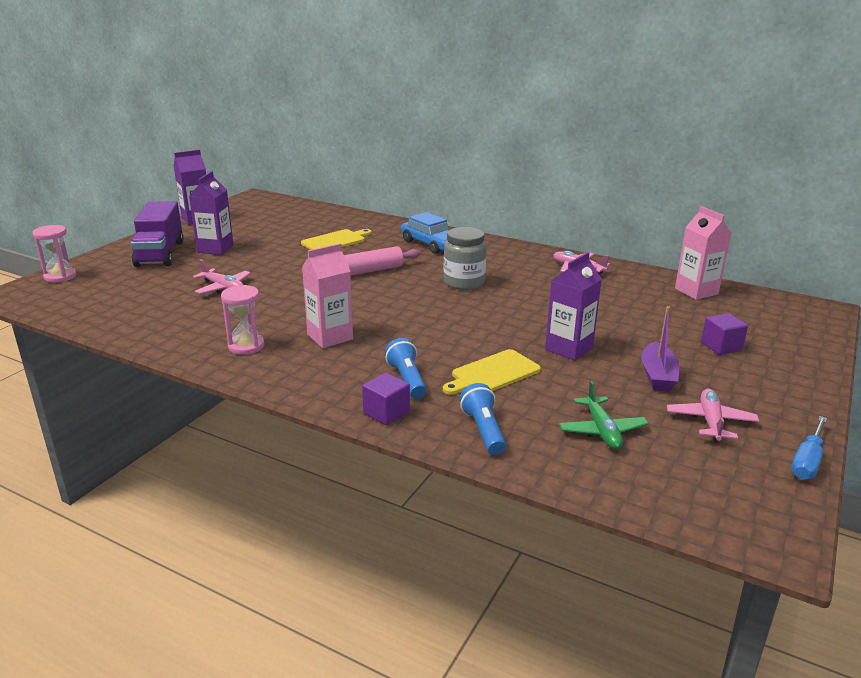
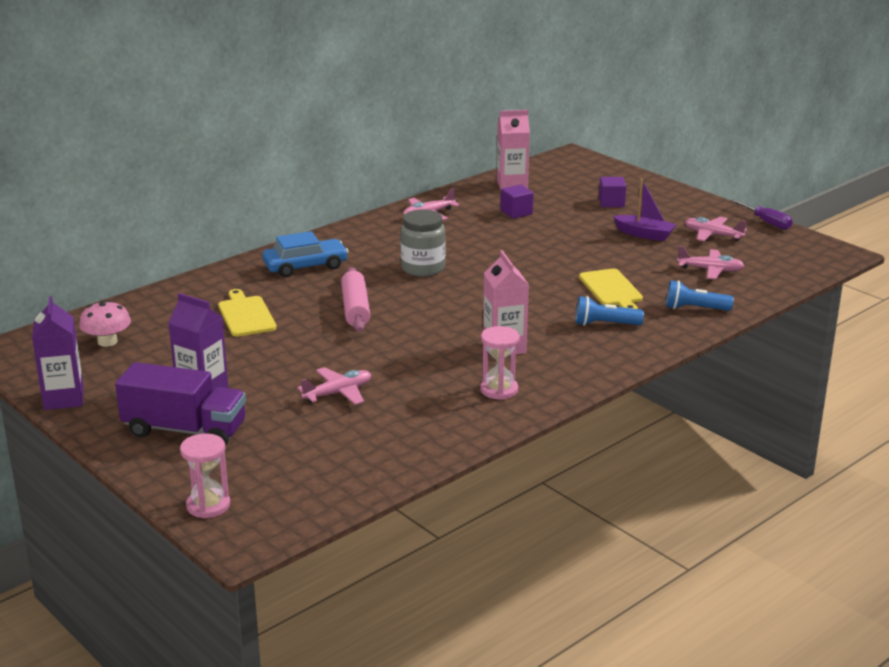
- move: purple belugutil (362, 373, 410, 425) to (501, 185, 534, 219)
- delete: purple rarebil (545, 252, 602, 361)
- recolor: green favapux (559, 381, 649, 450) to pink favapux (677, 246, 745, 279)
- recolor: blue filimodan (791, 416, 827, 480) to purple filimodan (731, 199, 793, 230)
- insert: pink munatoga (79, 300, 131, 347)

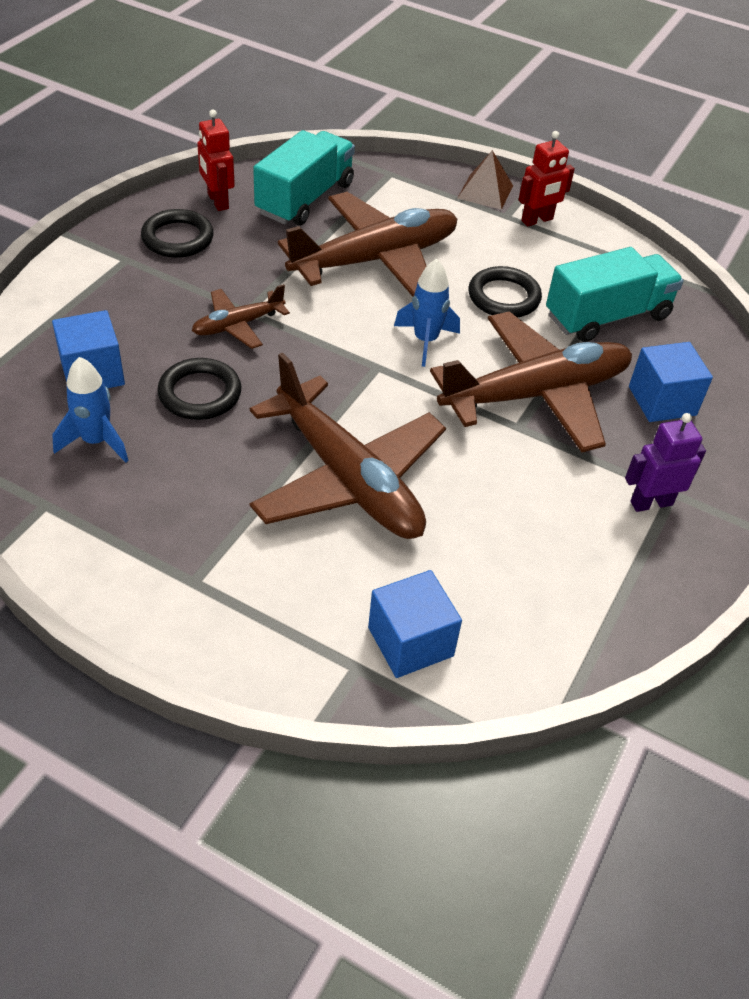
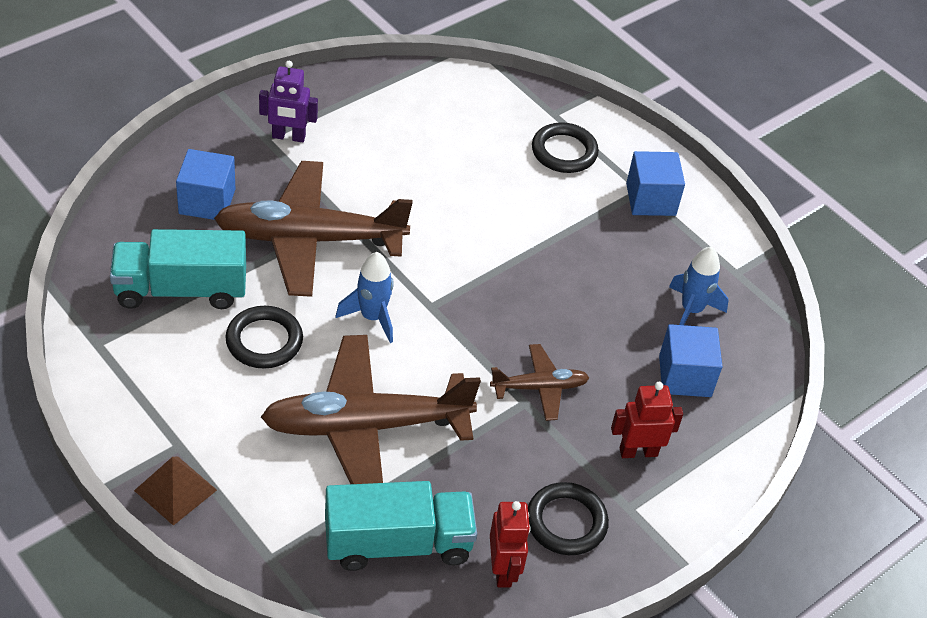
- move: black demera (157, 358, 241, 420) to (532, 122, 599, 173)
- delete: brown favapux (250, 352, 446, 539)
- rotate: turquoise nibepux (253, 130, 355, 226) = (325, 481, 477, 571) 150 degrees counterclockwise
- move: blue belugutil (368, 570, 462, 678) to (626, 151, 685, 216)
- move: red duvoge (518, 131, 575, 227) to (611, 382, 683, 458)

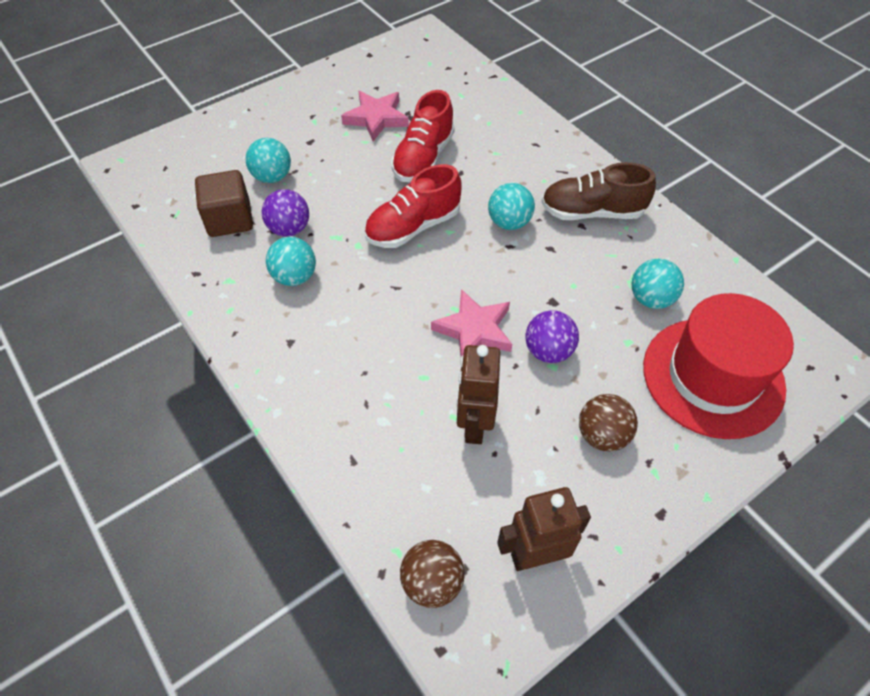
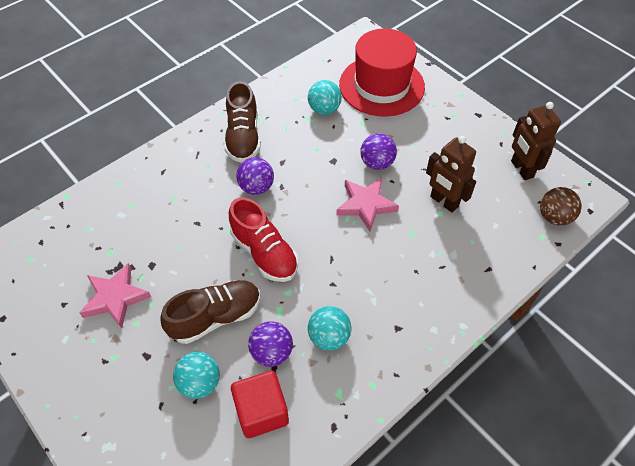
- recolor: brown belugutil (195, 170, 253, 237) to red belugutil (231, 371, 289, 438)
- delete: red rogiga (391, 90, 455, 182)
- rotate: brown duvoge (456, 345, 500, 444) = (426, 136, 476, 212) 45 degrees clockwise
- recolor: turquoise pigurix (488, 183, 535, 230) to purple pigurix (236, 157, 274, 195)
- delete: brown pigurix (579, 394, 638, 452)
- insert: brown rogiga (160, 280, 260, 344)

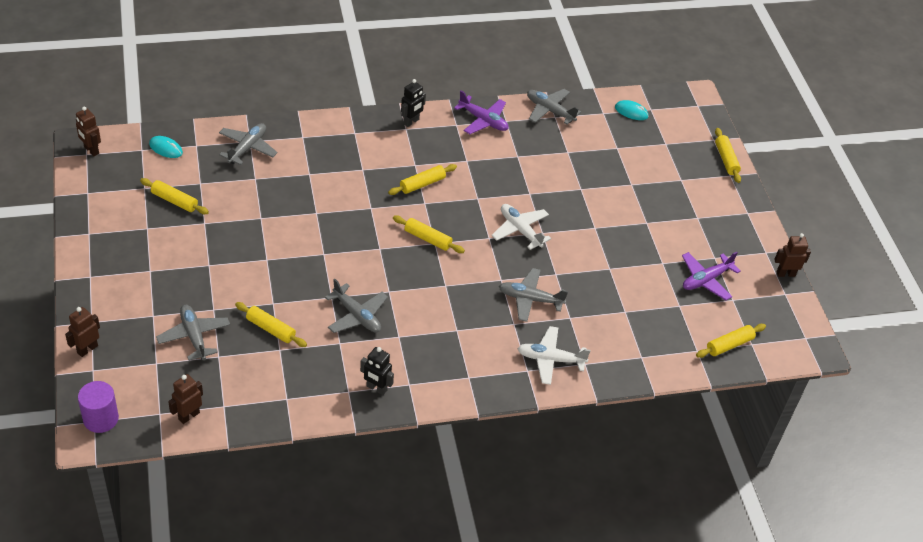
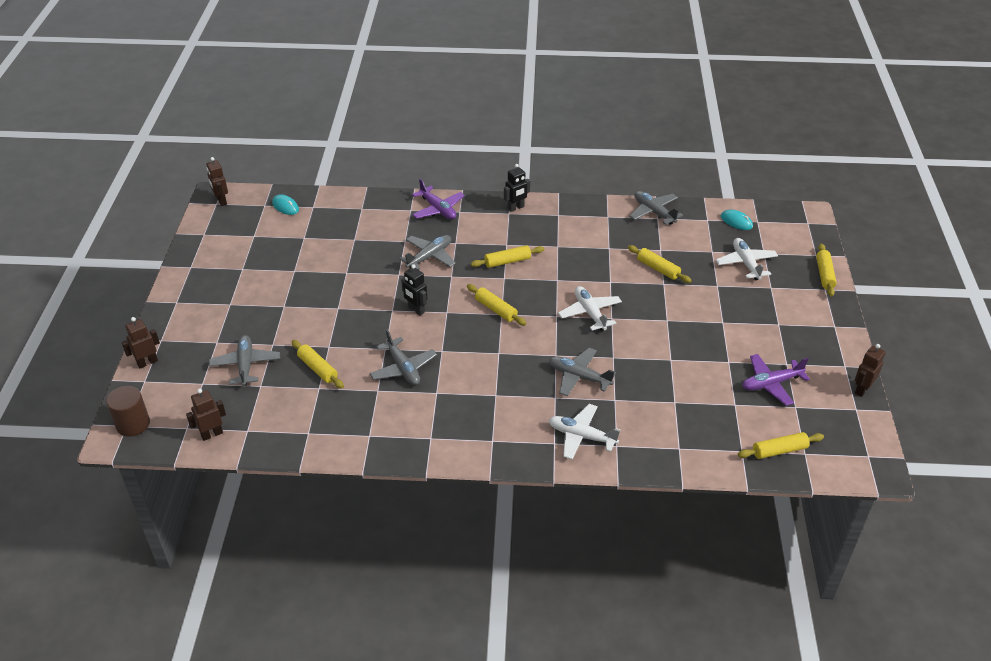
- recolor: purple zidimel (78, 381, 119, 433) to brown zidimel (106, 386, 150, 437)
- move: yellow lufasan (140, 178, 209, 214) to (628, 245, 692, 283)
- move: grey favapux (219, 123, 277, 165) to (400, 235, 456, 270)
- move: black duvoge (360, 347, 394, 395) to (401, 264, 427, 316)
- move: purple favapux (454, 90, 508, 134) to (412, 179, 465, 219)
- rotate: brown duvoge (774, 233, 811, 277) = (855, 344, 886, 397) 60 degrees counterclockwise
- insert: white favapux (716, 238, 778, 280)

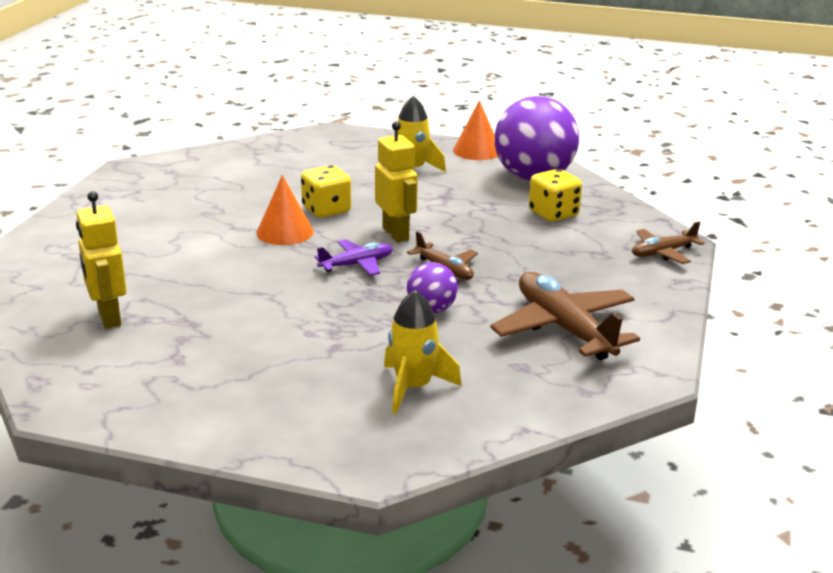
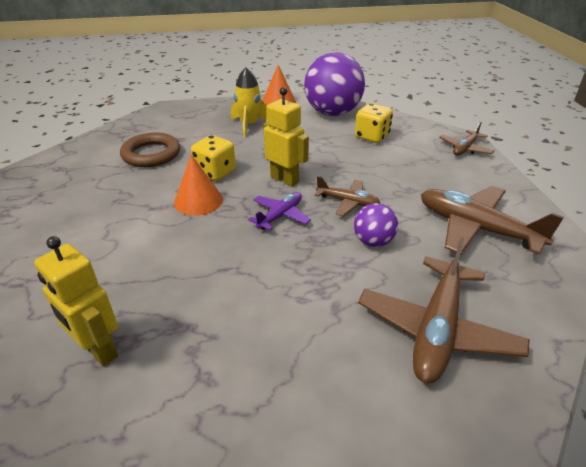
- replace: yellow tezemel (384, 290, 462, 414) to brown favapux (358, 237, 530, 383)
- insert: brown demera (120, 133, 180, 167)

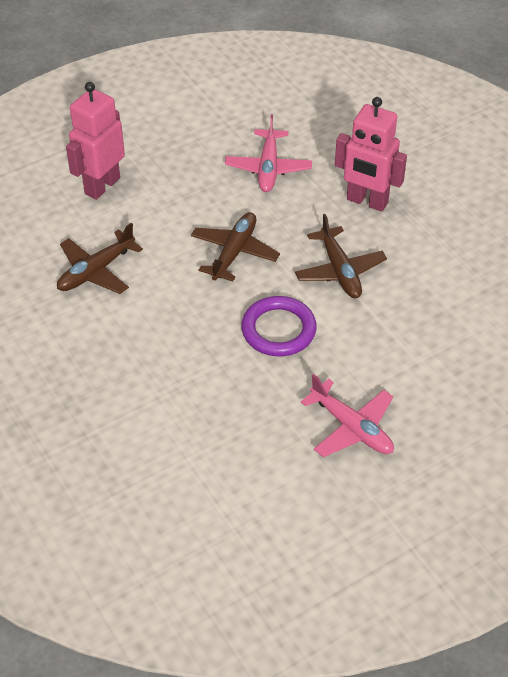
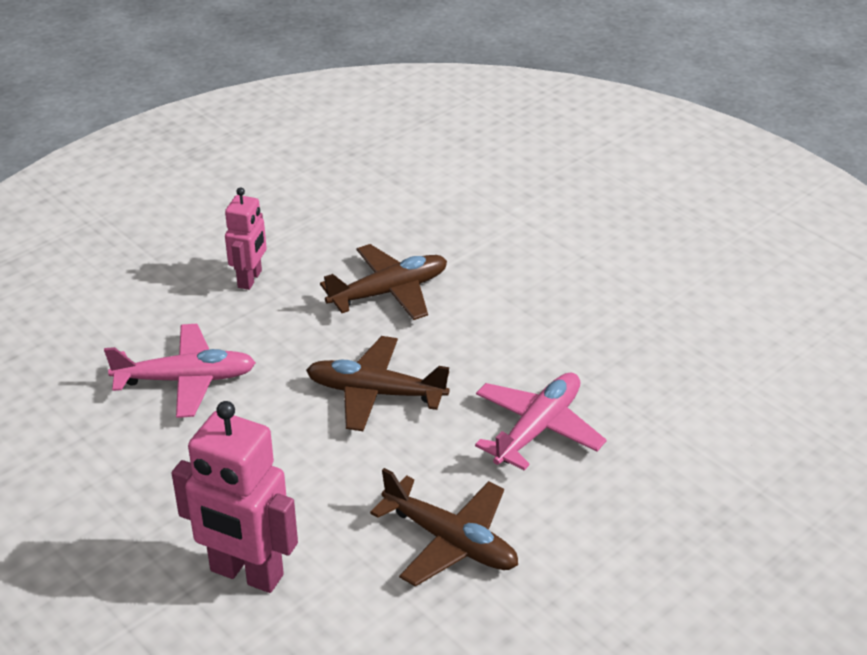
- delete: purple demera (241, 296, 317, 356)
- move: pink favapux (301, 374, 394, 457) to (475, 373, 607, 470)
- resize: pink duvoge (335, 97, 407, 212) = (225, 187, 267, 290) x0.59

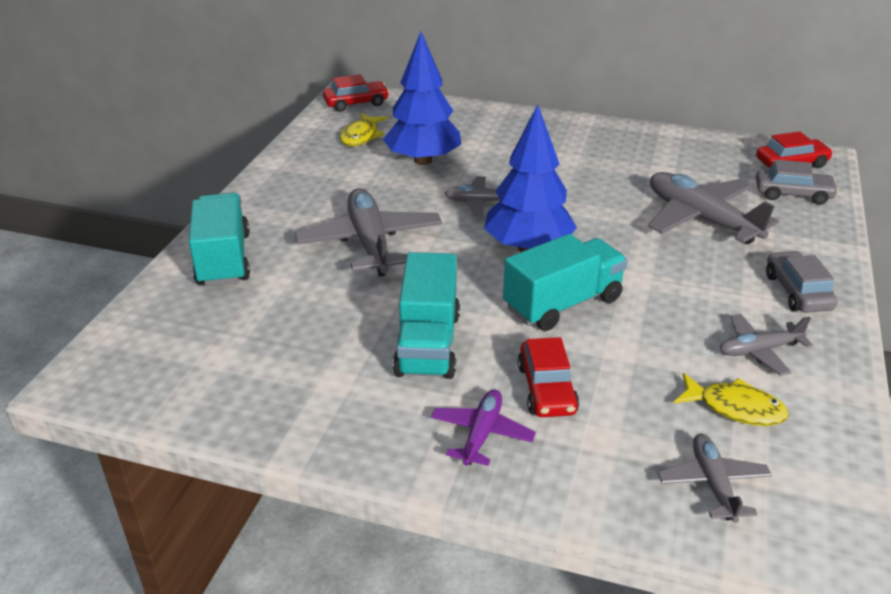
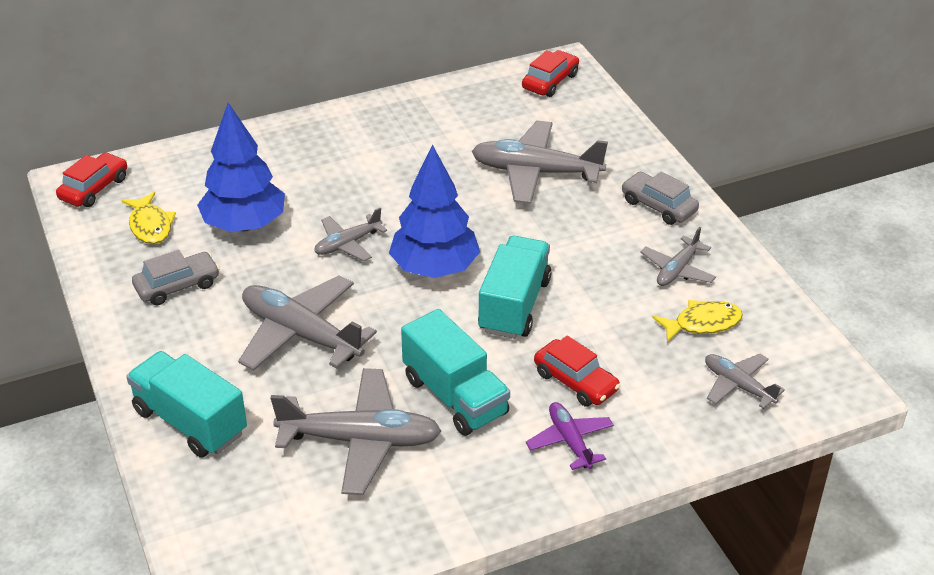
- move: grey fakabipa (756, 160, 839, 205) to (132, 250, 220, 305)
- insert: grey favapux (270, 368, 441, 495)

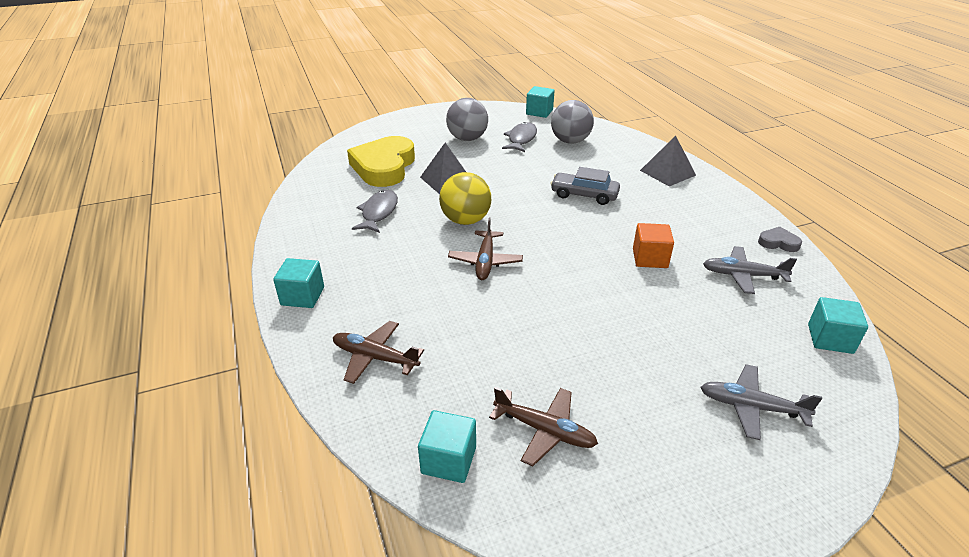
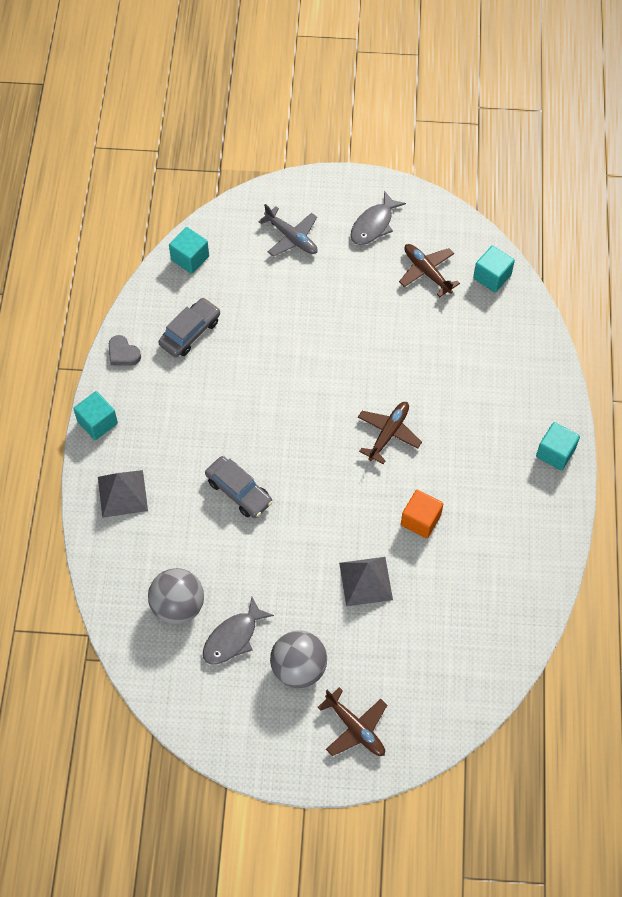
- move: brown favapux (333, 321, 424, 384) to (318, 687, 387, 756)
- delete: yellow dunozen (347, 136, 415, 187)
- move: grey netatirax (352, 190, 398, 233) to (350, 191, 406, 245)
- delete: yellow pigurix (439, 172, 491, 225)
- move: turquoise belugutil (526, 86, 555, 118) to (73, 391, 118, 440)
- move: orange belugutil (633, 223, 674, 268) to (401, 490, 443, 539)
- replace: grey favapux (703, 246, 797, 294) to grey fakabipa (158, 298, 220, 357)

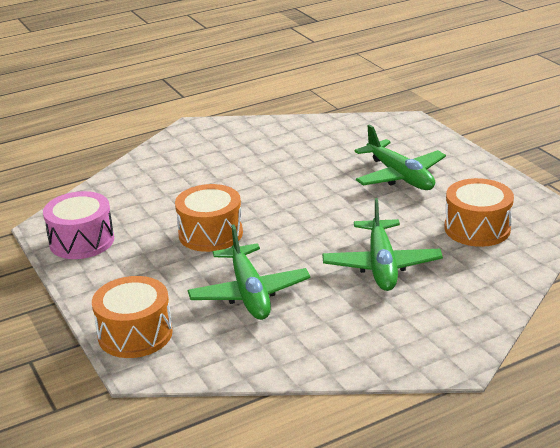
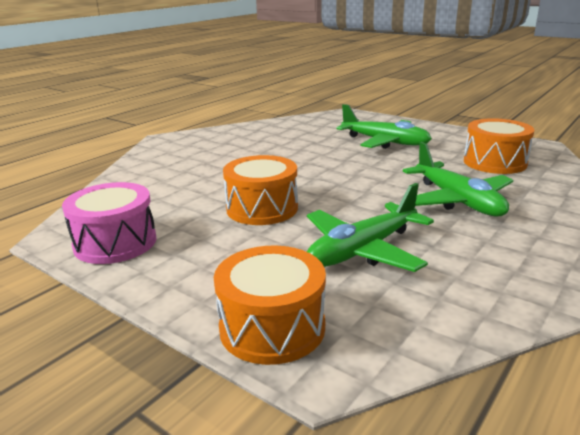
- rotate: green favapux (188, 225, 310, 320) = (307, 183, 434, 272) 90 degrees clockwise

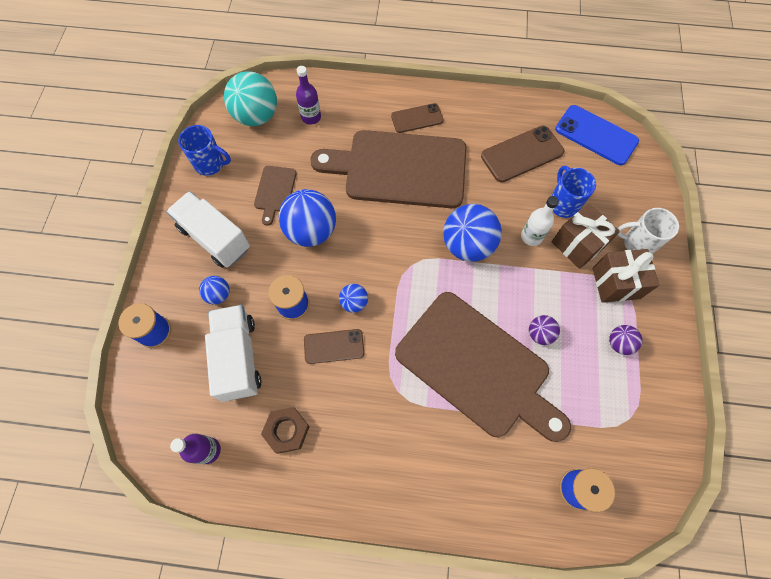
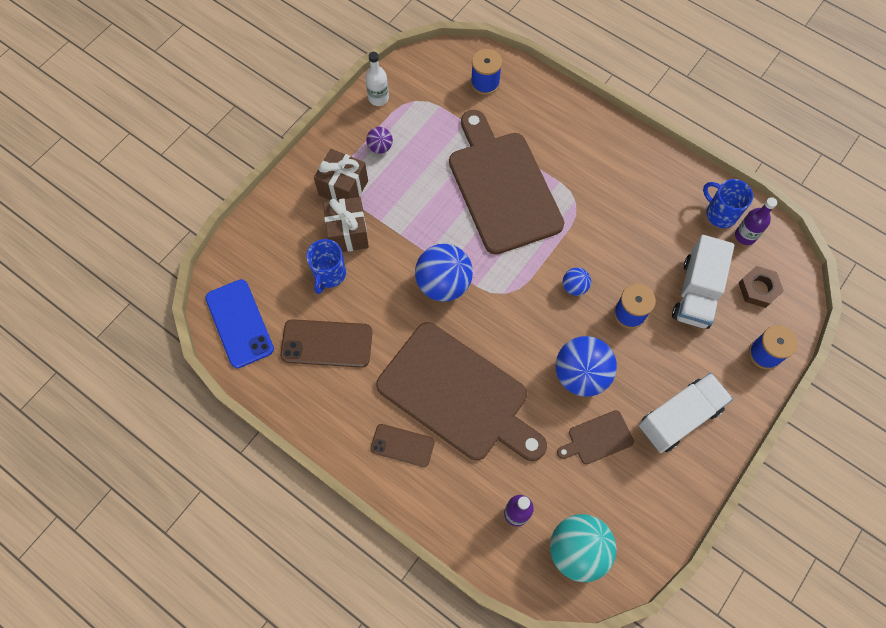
- rotate: white nibepux (166, 191, 250, 268) = (639, 373, 733, 453) 105 degrees counterclockwise
- move: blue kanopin (178, 125, 231, 176) to (703, 179, 753, 228)
- delete: blue pigurix (199, 276, 230, 305)
- rotate: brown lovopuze (254, 166, 297, 226) = (557, 410, 634, 464) 150 degrees counterclockwise
- move: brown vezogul (261, 407, 310, 454) to (738, 266, 784, 308)
- delete: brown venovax (304, 329, 364, 364)
- move: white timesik (521, 196, 559, 246) to (365, 52, 389, 106)
- delete: purple pigurix (529, 315, 560, 345)
- delete: white kanopin (617, 208, 679, 254)

